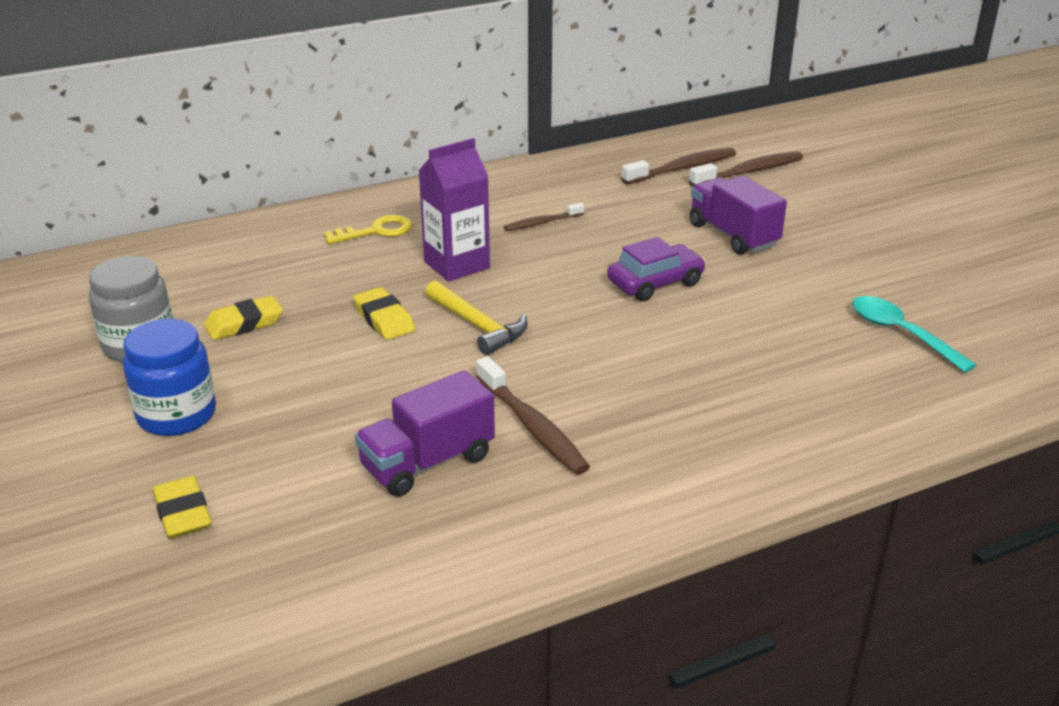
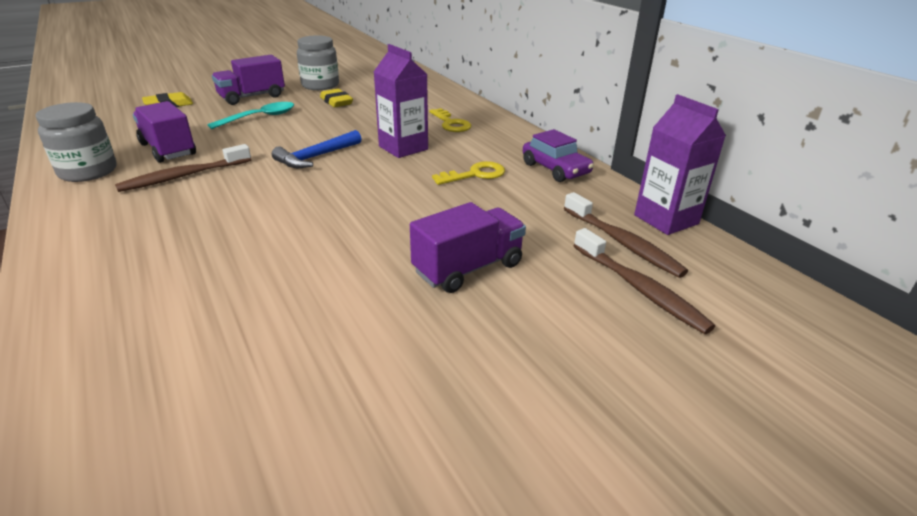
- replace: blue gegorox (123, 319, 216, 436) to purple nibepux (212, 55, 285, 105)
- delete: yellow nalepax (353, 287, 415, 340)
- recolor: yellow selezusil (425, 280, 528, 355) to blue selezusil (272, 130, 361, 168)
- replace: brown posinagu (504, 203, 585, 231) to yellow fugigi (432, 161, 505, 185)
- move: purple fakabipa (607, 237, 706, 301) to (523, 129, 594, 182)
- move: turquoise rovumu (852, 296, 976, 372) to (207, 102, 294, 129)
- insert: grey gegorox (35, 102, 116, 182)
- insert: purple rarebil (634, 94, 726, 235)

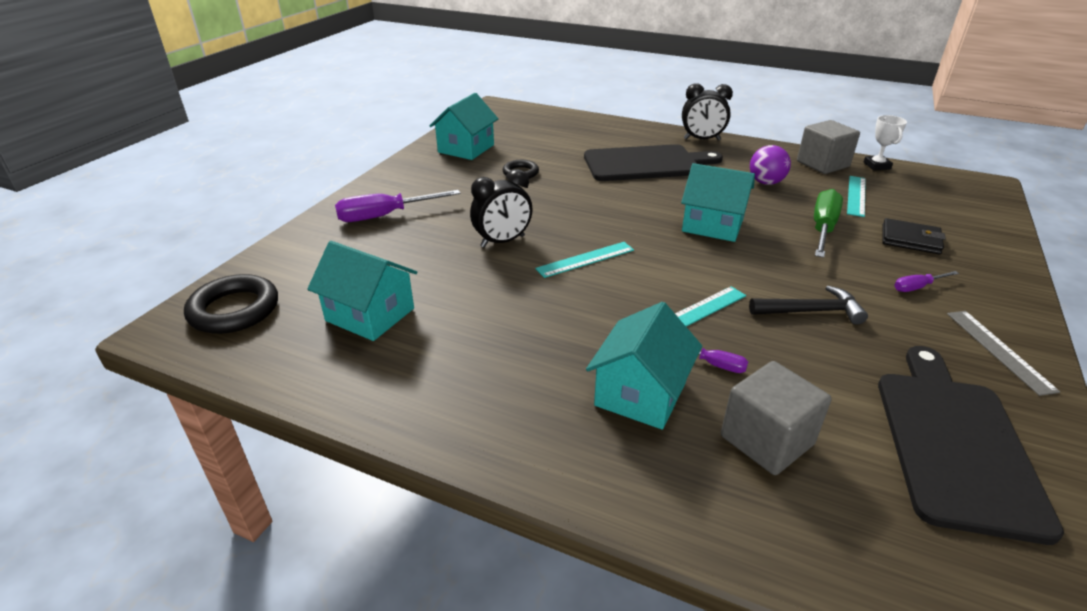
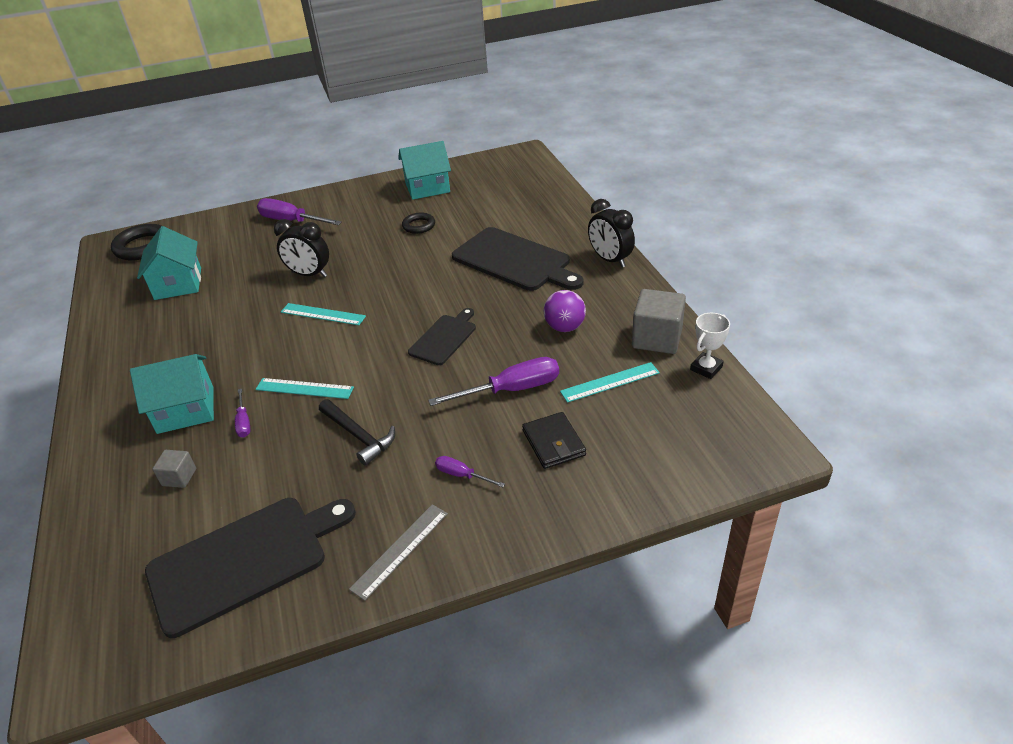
- replace: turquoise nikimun (681, 163, 755, 242) to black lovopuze (408, 308, 476, 365)
- resize: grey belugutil (721, 361, 831, 475) = (152, 450, 196, 488) x0.53
- recolor: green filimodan (814, 189, 843, 258) to purple filimodan (428, 357, 559, 406)

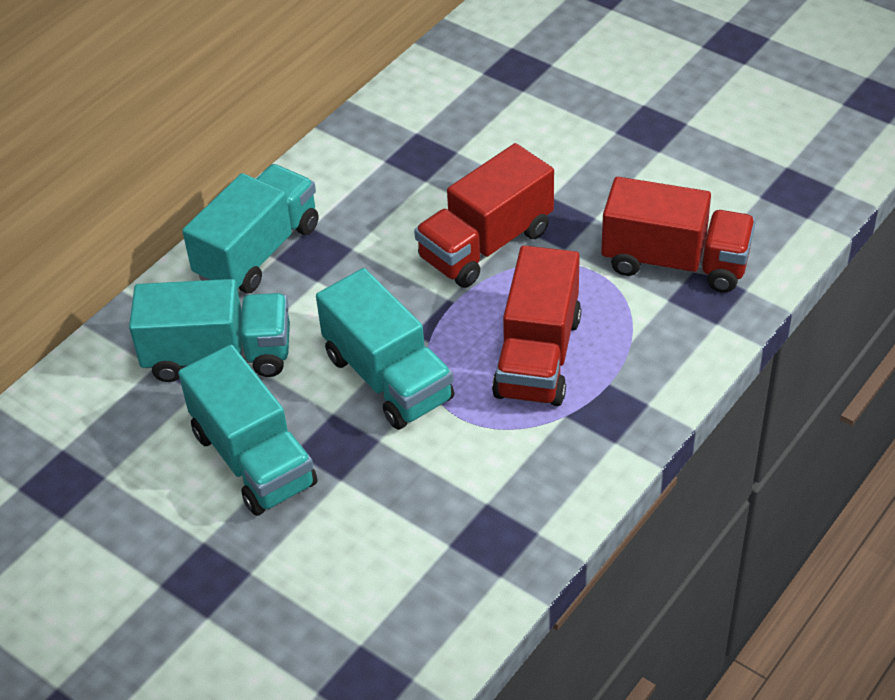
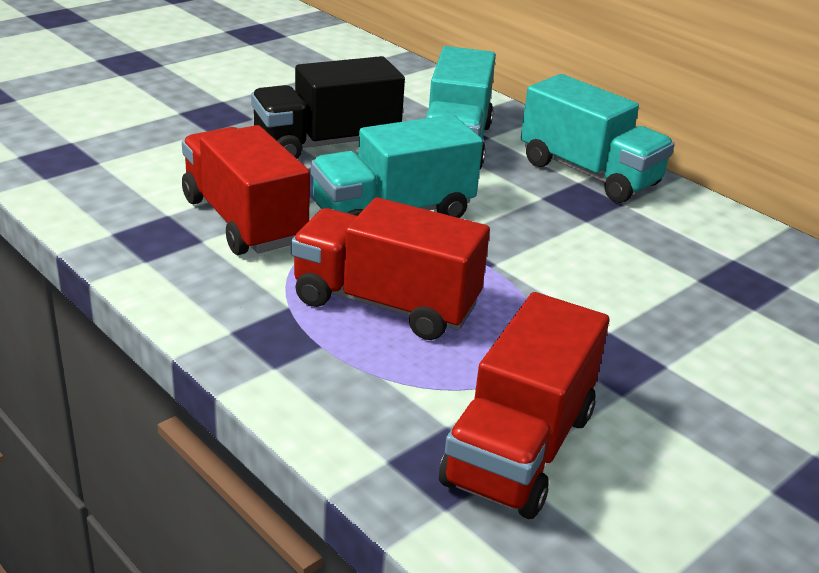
- recolor: turquoise nibepux (178, 345, 317, 516) to black nibepux (251, 56, 405, 159)
- move: red nibepux (414, 143, 554, 288) to (182, 125, 310, 255)

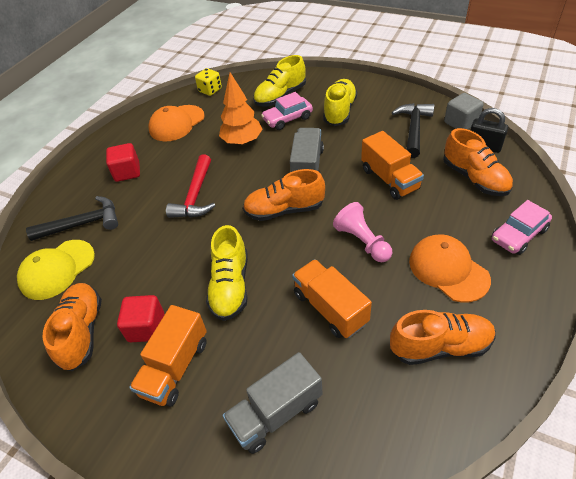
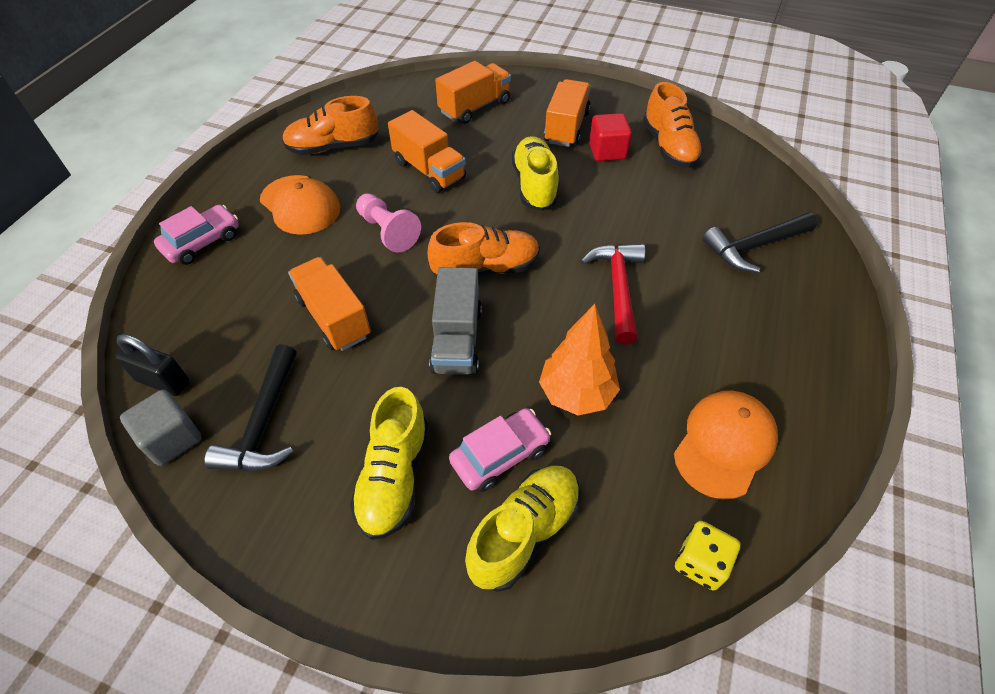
- delete: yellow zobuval (17, 240, 95, 300)
- delete: red belugutil (106, 143, 140, 182)
- recolor: grey nibepux (223, 352, 323, 454) to orange nibepux (435, 61, 511, 124)
- delete: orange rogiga (443, 128, 513, 196)

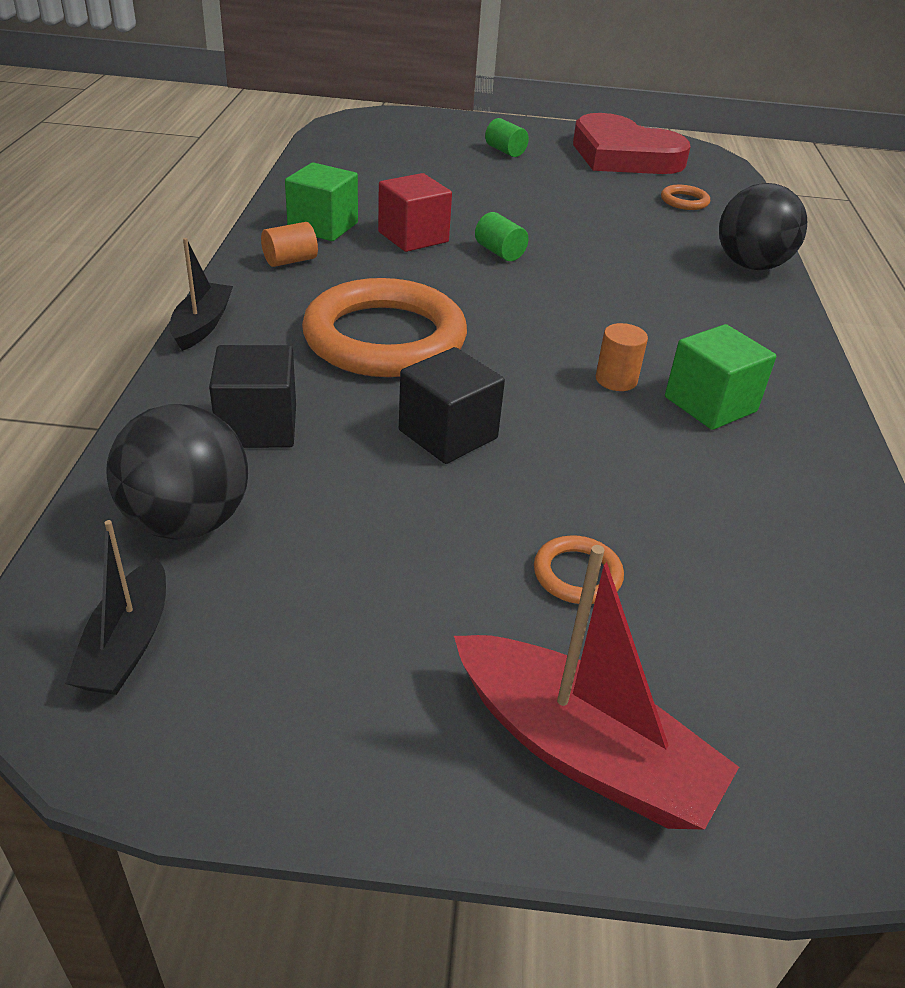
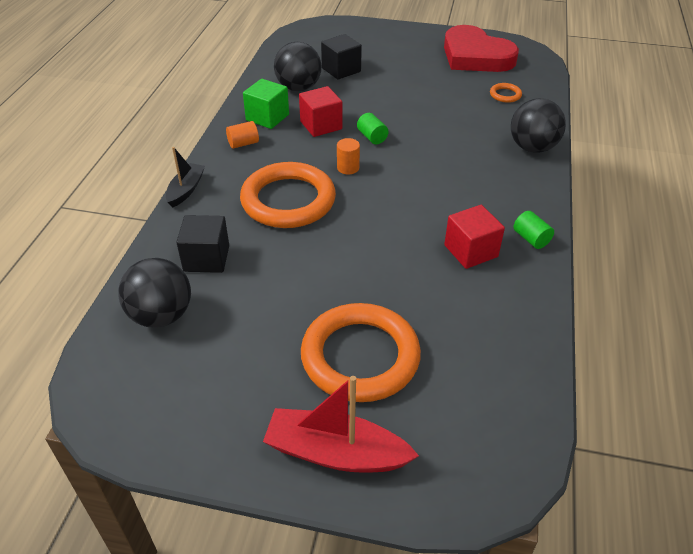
- delete: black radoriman (65, 520, 166, 695)
- move: black belugutil (399, 347, 505, 464) to (321, 34, 362, 80)
- rotate: red radoriman (454, 545, 739, 830) = (263, 376, 419, 473) 150 degrees clockwise
- move: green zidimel (485, 118, 529, 157) to (514, 211, 554, 249)
- resize: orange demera (534, 535, 624, 604) = (301, 303, 421, 402) x2.45
- move: orange zidimel (596, 323, 648, 391) to (337, 138, 360, 175)
- recolor: green belugutil (665, 324, 776, 430) to red belugutil (444, 205, 505, 269)
- insert: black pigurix (274, 42, 321, 91)

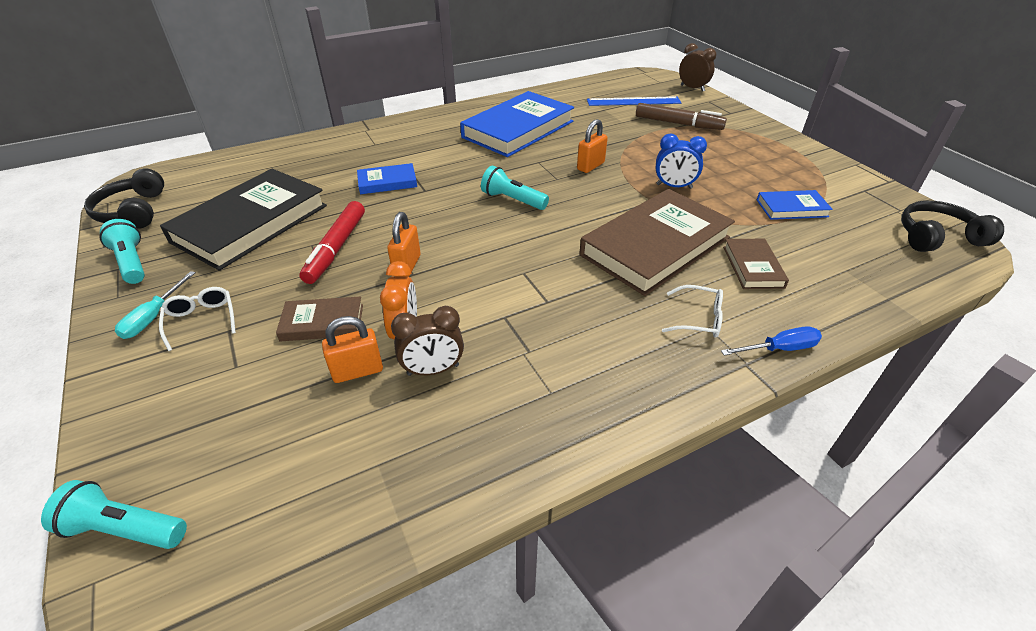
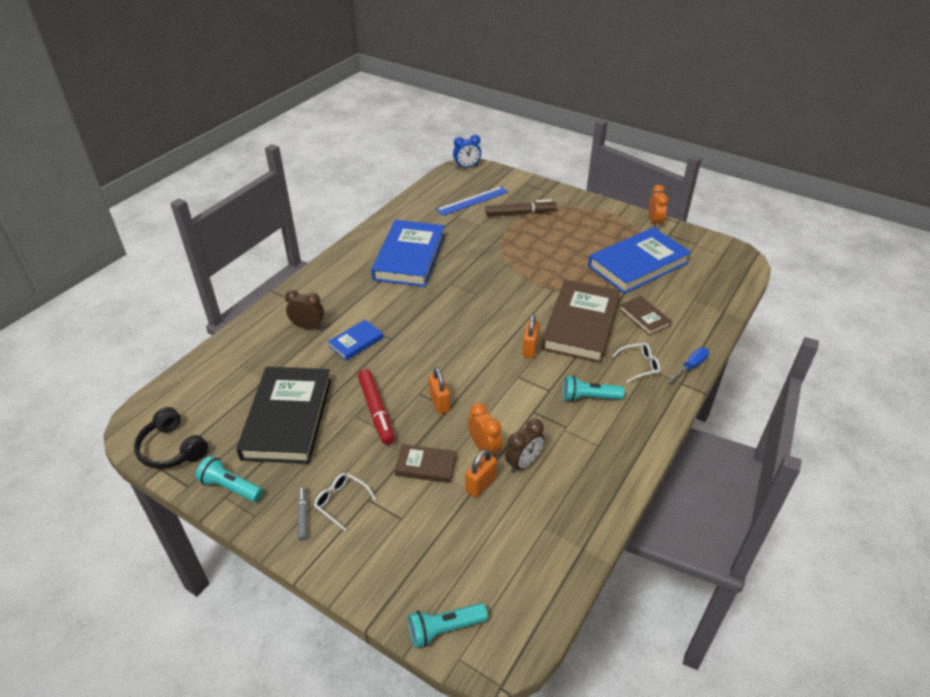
- replace: turquoise filimodan (115, 271, 196, 339) to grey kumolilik (297, 487, 308, 541)
- rotate: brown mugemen (276, 296, 363, 341) = (394, 444, 456, 483) 45 degrees clockwise
- move: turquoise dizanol (481, 166, 549, 210) to (563, 376, 625, 402)
- move: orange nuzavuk (577, 119, 608, 173) to (522, 314, 539, 358)
- move: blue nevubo (656, 134, 707, 189) to (453, 135, 481, 169)
- move: brown nevubo (679, 43, 716, 92) to (285, 290, 324, 329)
- resize: blue mugemen (757, 190, 833, 220) = (588, 227, 692, 294) x2.10
- delete: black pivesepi (901, 200, 1004, 252)
- insert: orange nevubo (649, 185, 668, 229)

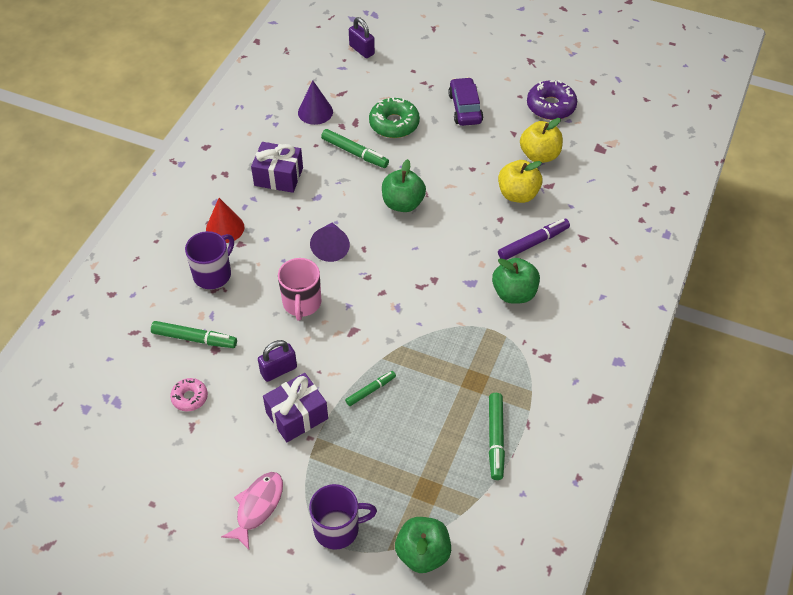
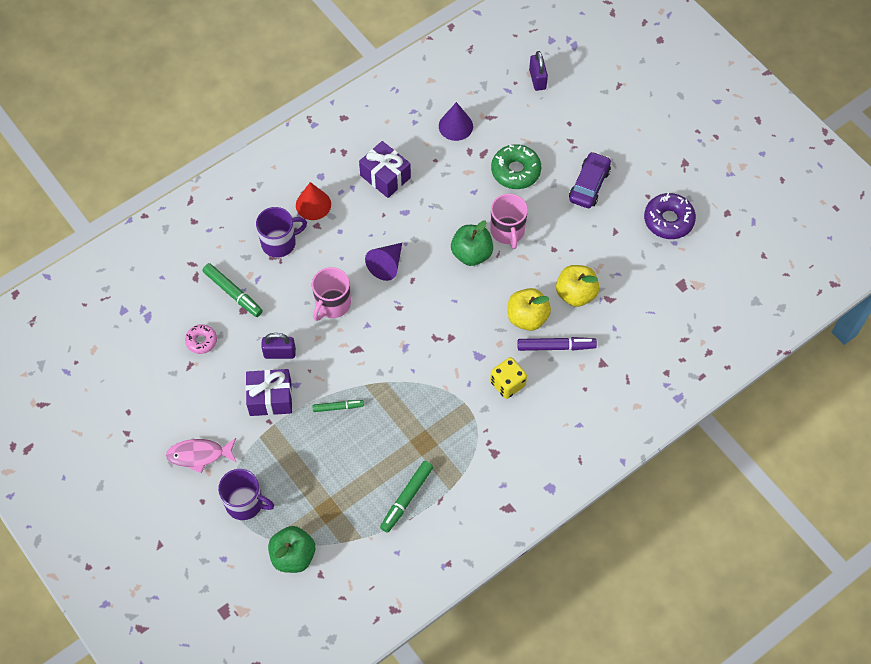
- rotate: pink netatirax (221, 472, 283, 550) = (166, 438, 237, 473) 150 degrees counterclockwise
- delete: green kumolilik (321, 129, 389, 168)
- replace: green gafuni (492, 258, 540, 303) to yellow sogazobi (490, 357, 527, 399)
- move: yellow gafuni (520, 118, 563, 163) to (508, 288, 551, 331)
- insert: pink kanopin (490, 194, 528, 249)

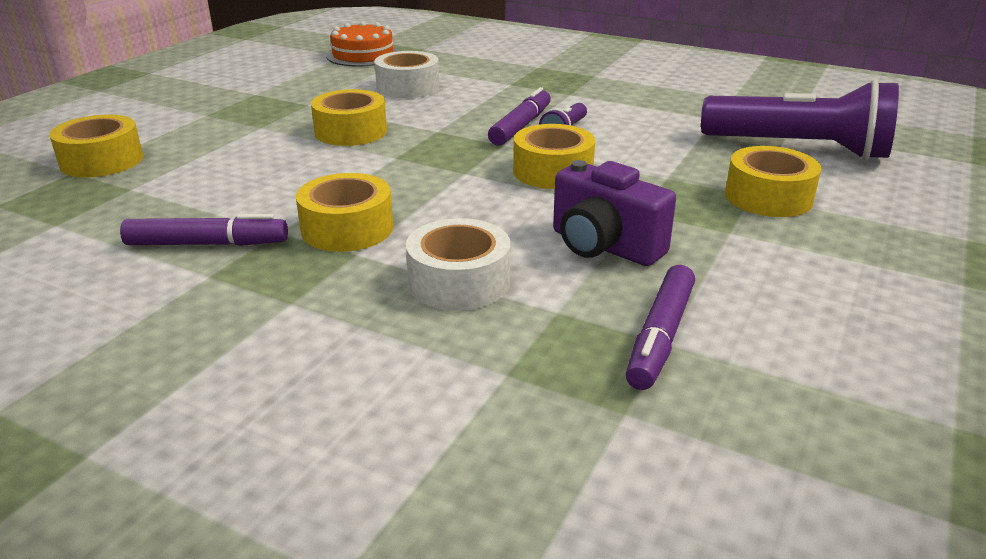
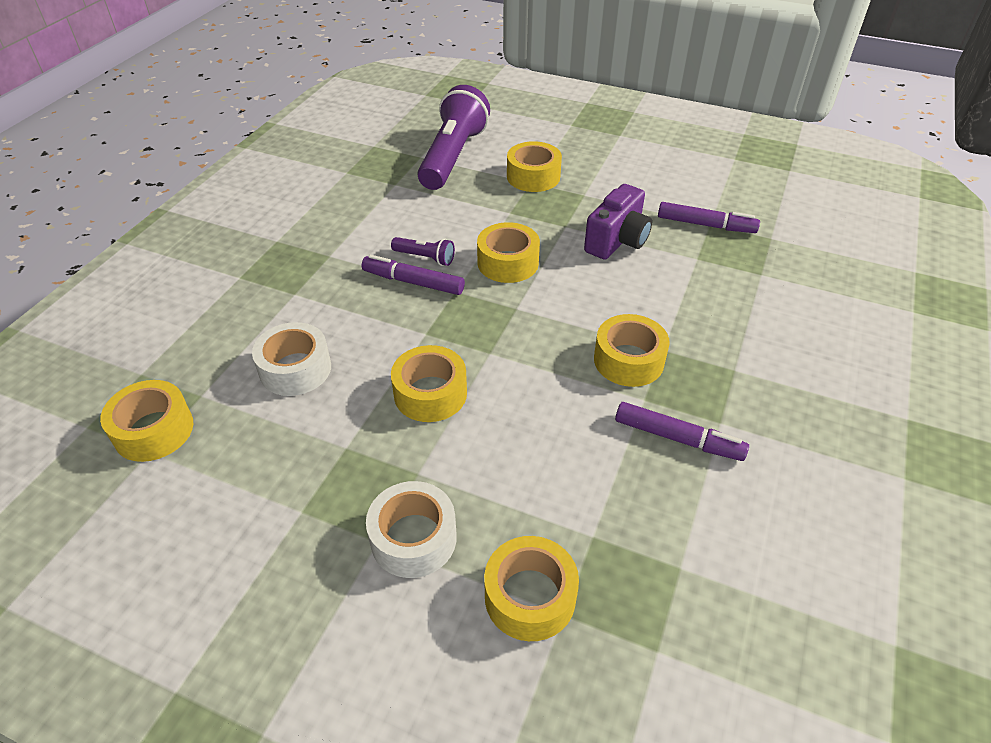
- rotate: purple kumolilik (120, 214, 288, 246) = (615, 402, 749, 461) 120 degrees clockwise
- replace: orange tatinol (326, 21, 398, 67) to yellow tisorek (100, 380, 193, 462)
- move: white tisorek (406, 218, 511, 311) to (366, 481, 457, 578)

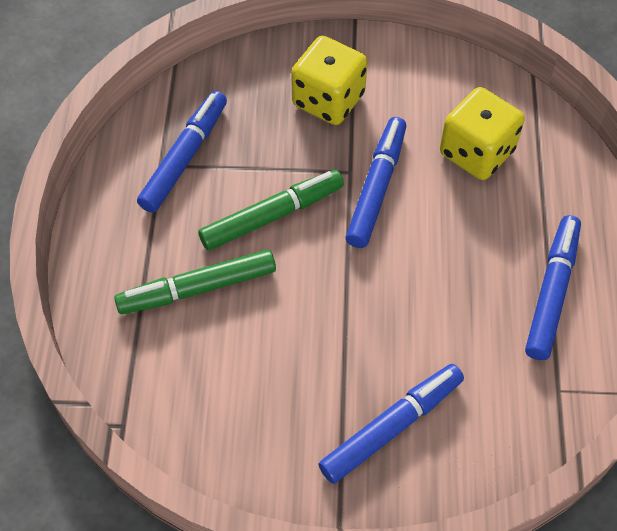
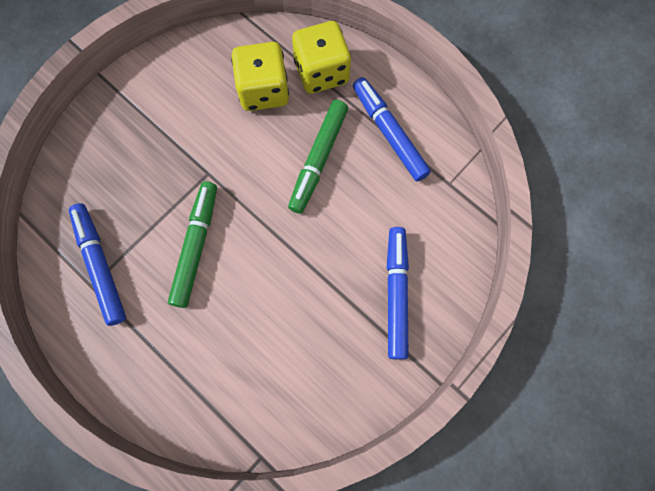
- move: green kumolilik (114, 250, 276, 314) to (288, 100, 348, 214)
- move: yellow sogazobi (291, 36, 367, 125) to (292, 21, 351, 94)
- delete: blue kumolilik (346, 117, 406, 248)

